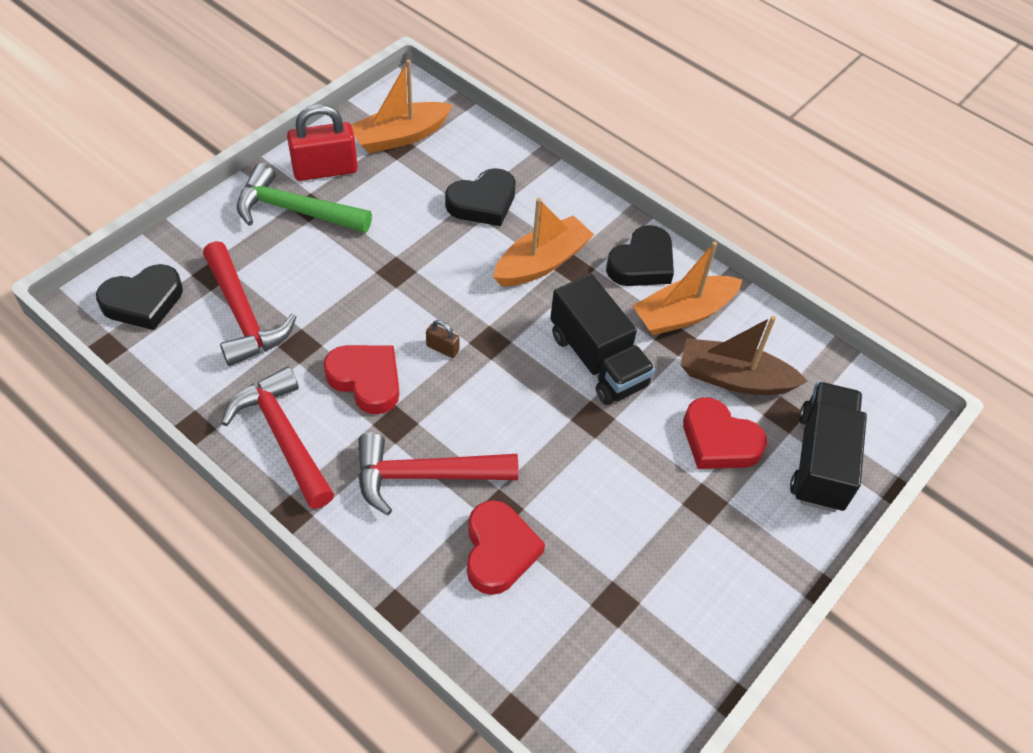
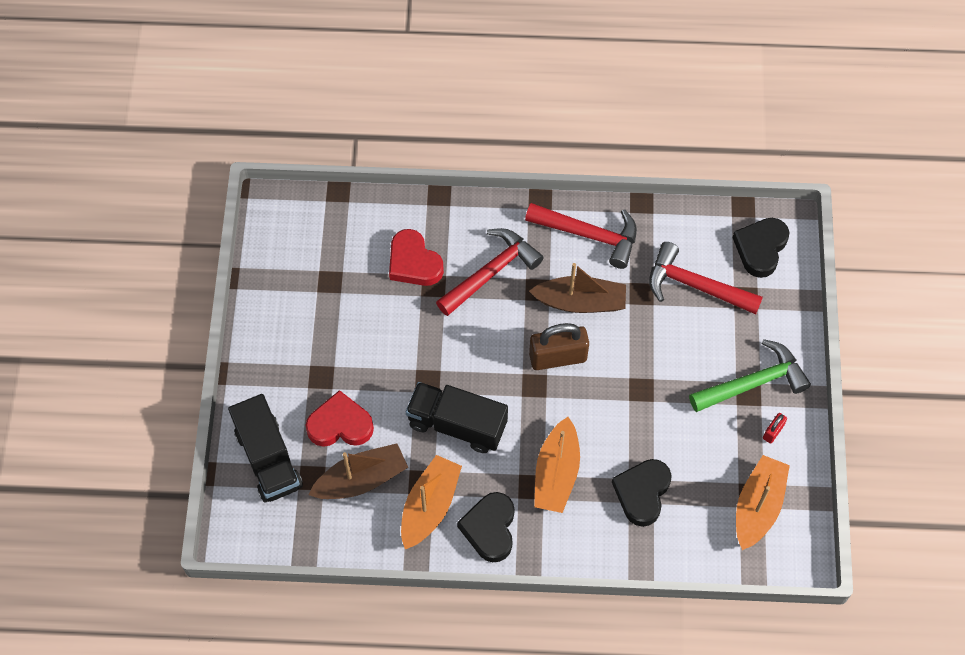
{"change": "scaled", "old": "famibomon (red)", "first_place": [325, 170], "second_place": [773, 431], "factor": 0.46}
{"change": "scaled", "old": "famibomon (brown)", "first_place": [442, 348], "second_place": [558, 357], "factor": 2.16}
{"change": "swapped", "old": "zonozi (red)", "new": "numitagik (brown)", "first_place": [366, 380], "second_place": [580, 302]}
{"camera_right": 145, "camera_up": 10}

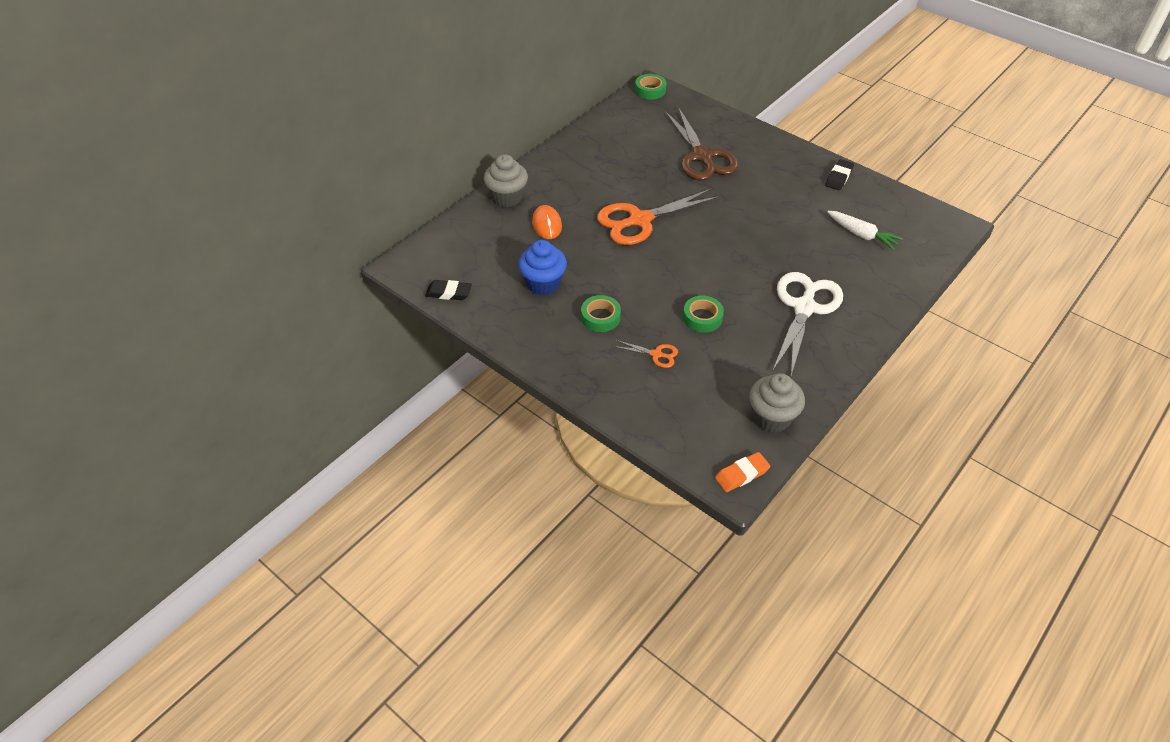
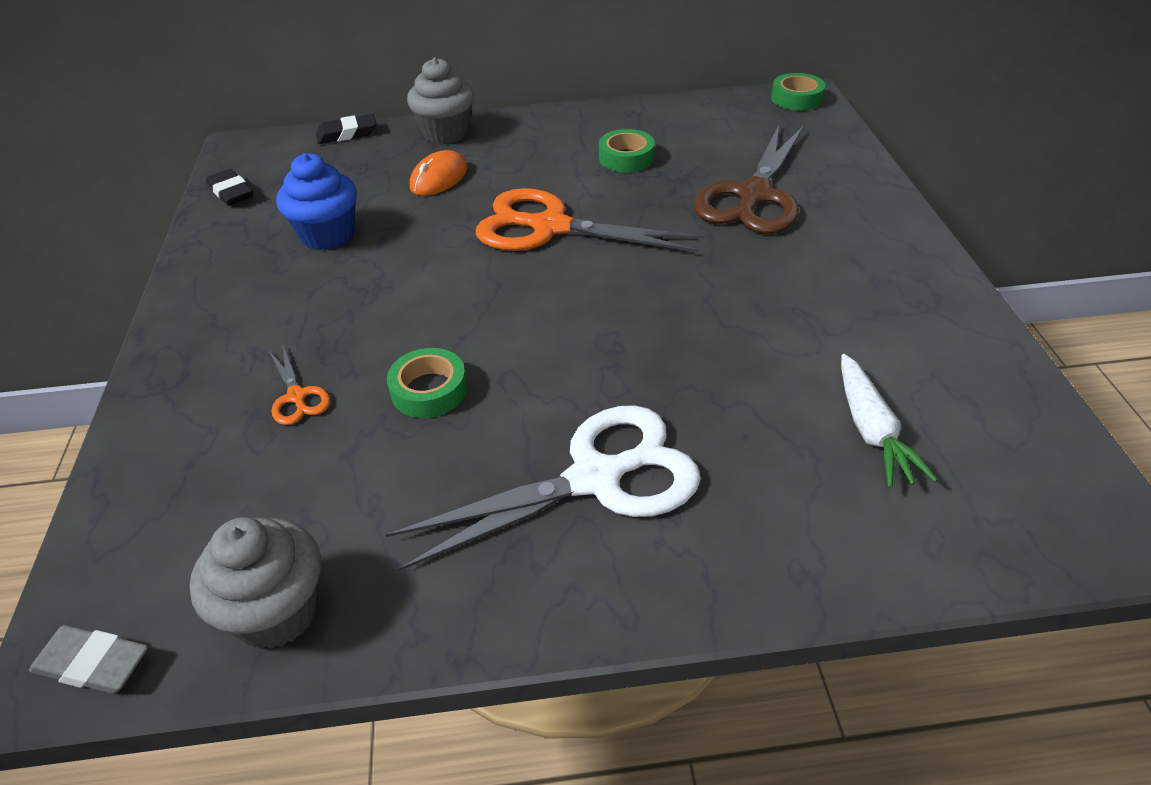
{"change": "shifted", "old": "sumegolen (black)", "first_place": [838, 177], "second_place": [347, 134]}
{"change": "shifted", "old": "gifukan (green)", "first_place": [600, 317], "second_place": [626, 158]}
{"change": "repainted", "old": "sumegolen (orange)", "new": "sumegolen (grey)", "first_place": [741, 474], "second_place": [93, 664]}
{"camera_right": 45, "camera_up": -5}

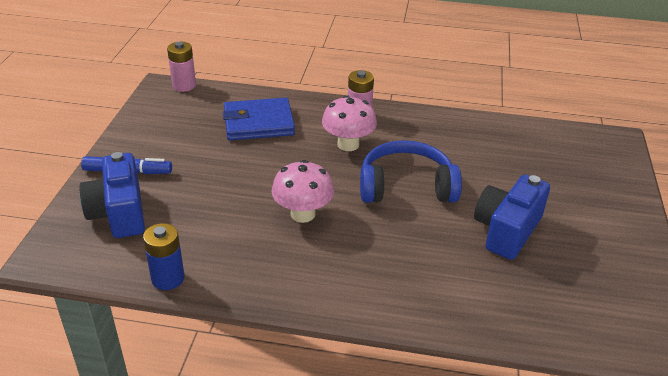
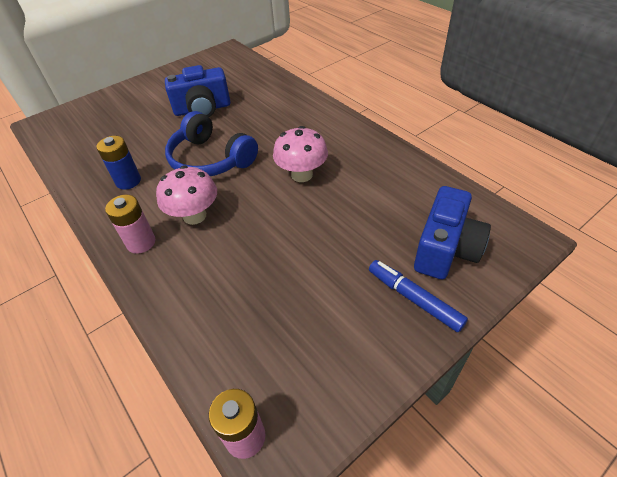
{"change": "gone", "old": "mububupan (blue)", "first_place": [258, 123]}
{"change": "shifted", "old": "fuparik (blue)", "first_place": [168, 278], "second_place": [128, 181]}
{"camera_right": -135, "camera_up": 10}

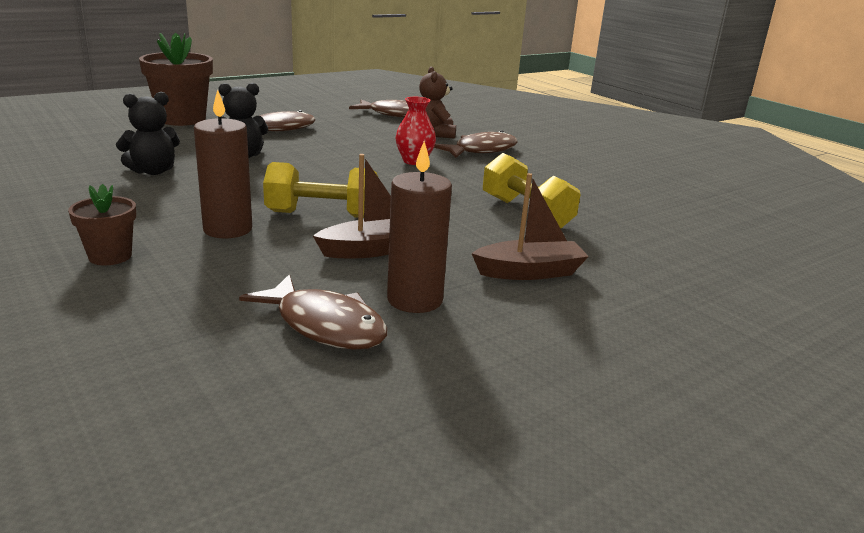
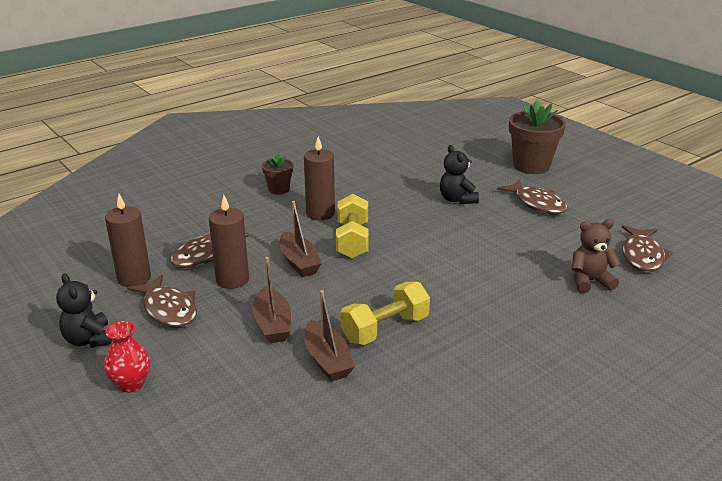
{"change": "shifted", "old": "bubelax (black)", "first_place": [153, 171], "second_place": [89, 340]}
{"change": "shifted", "old": "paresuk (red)", "first_place": [414, 161], "second_place": [131, 384]}
{"change": "shifted", "old": "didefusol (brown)", "first_place": [481, 150], "second_place": [169, 309]}
{"change": "new", "new": "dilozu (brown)", "second_place": [134, 278]}
{"change": "new", "new": "numitagik (brown)", "second_place": [327, 360]}
{"camera_right": 90, "camera_up": 5}

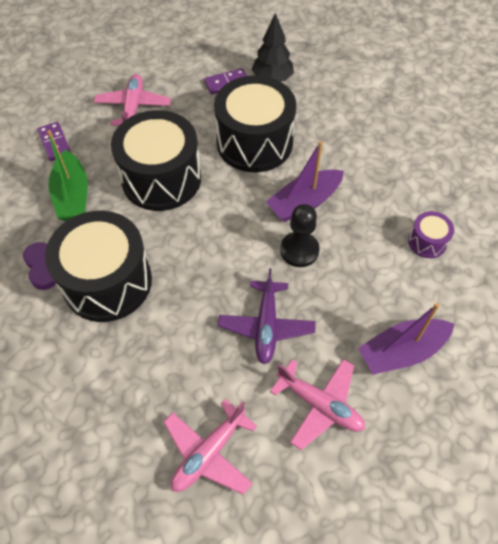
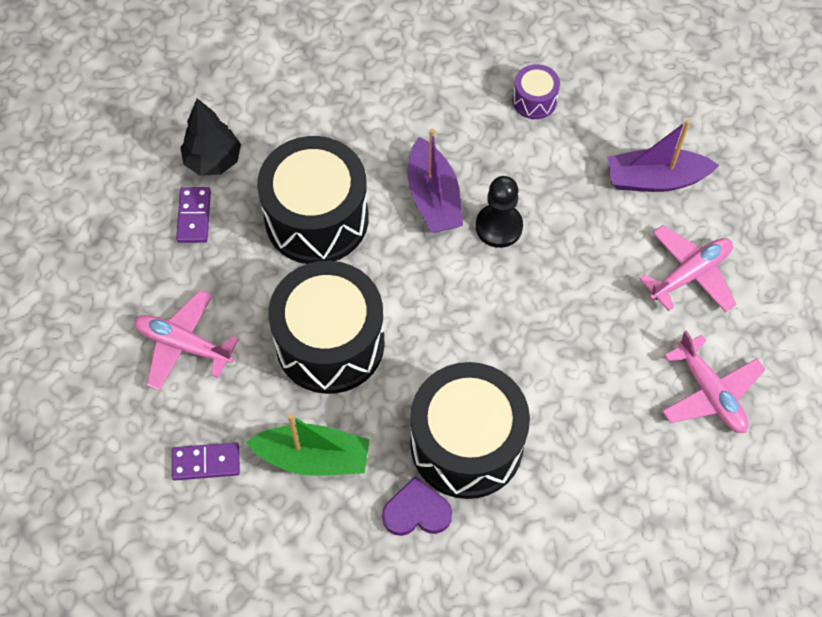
{"change": "gone", "old": "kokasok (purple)", "first_place": [266, 326]}
{"change": "rotated", "old": "numitagik (purple)", "first_place": [401, 352], "second_place": [655, 179], "degrees": 90}
{"camera_right": -70, "camera_up": 5}

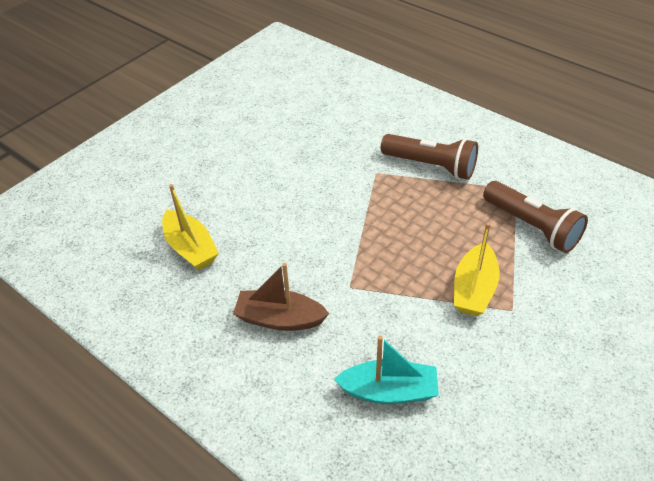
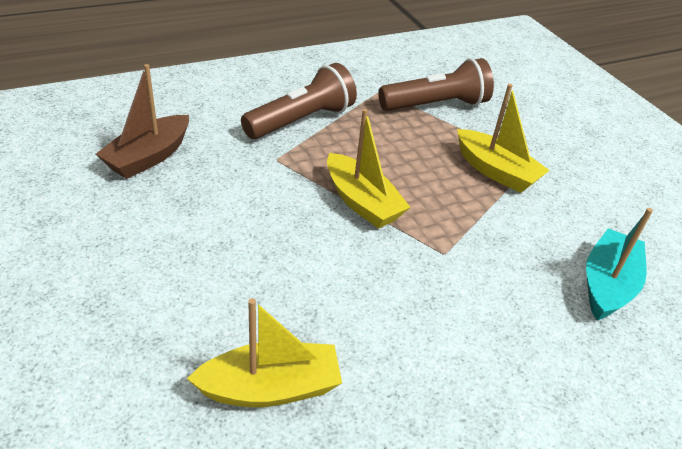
{"change": "shifted", "old": "numitagik (brown)", "first_place": [279, 319], "second_place": [148, 157]}
{"change": "new", "new": "numitagik (yellow)", "second_place": [362, 202]}
{"camera_right": -70, "camera_up": -5}

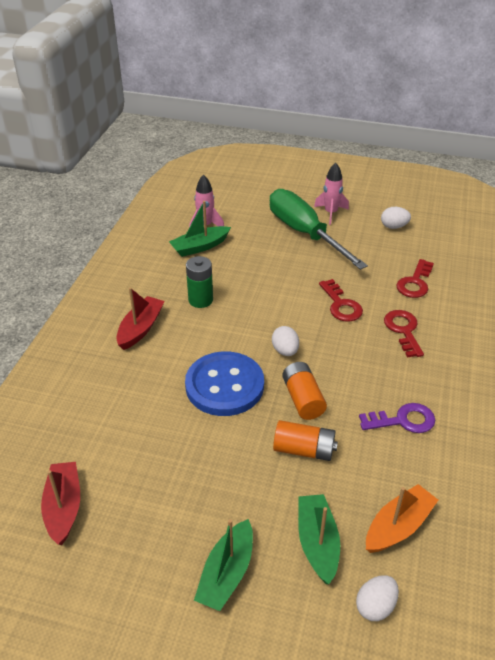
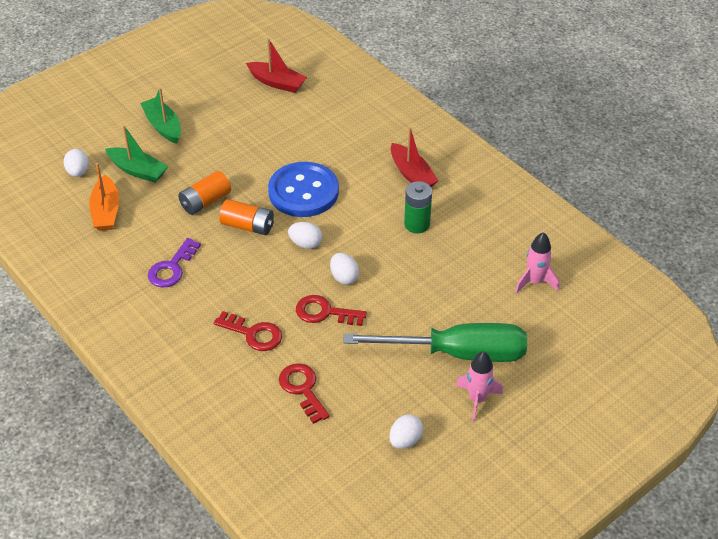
{"change": "gone", "old": "numitagik (green)", "first_place": [200, 247]}
{"change": "new", "new": "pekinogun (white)", "second_place": [344, 277]}
{"camera_right": 125, "camera_up": 5}

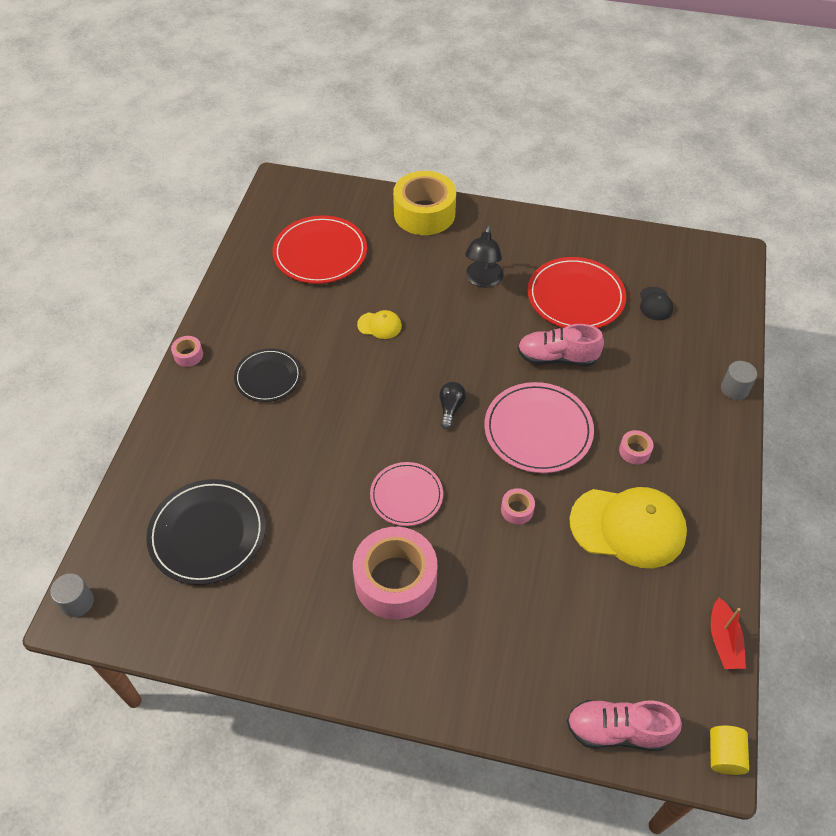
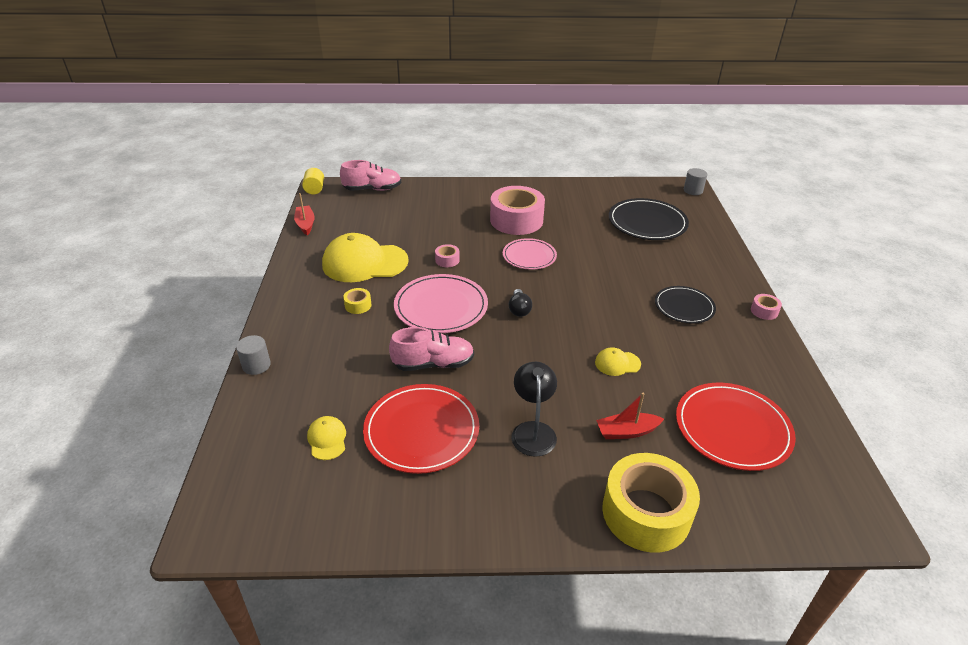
{"change": "repainted", "old": "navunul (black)", "new": "navunul (yellow)", "first_place": [655, 304], "second_place": [327, 439]}
{"change": "repainted", "old": "gifukan (pink)", "new": "gifukan (yellow)", "first_place": [634, 451], "second_place": [358, 305]}
{"change": "new", "new": "numitagik (red)", "second_place": [627, 431]}
{"camera_right": 165, "camera_up": -15}

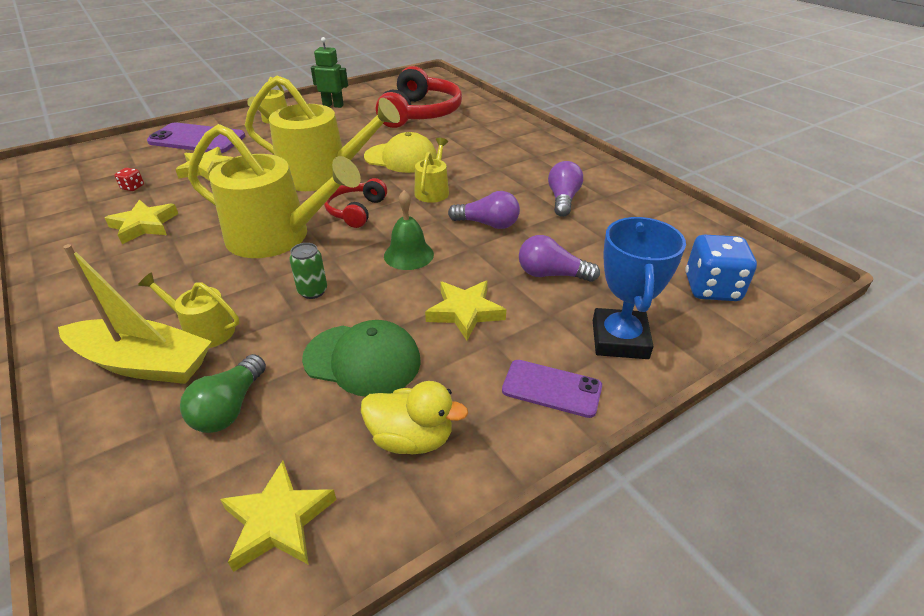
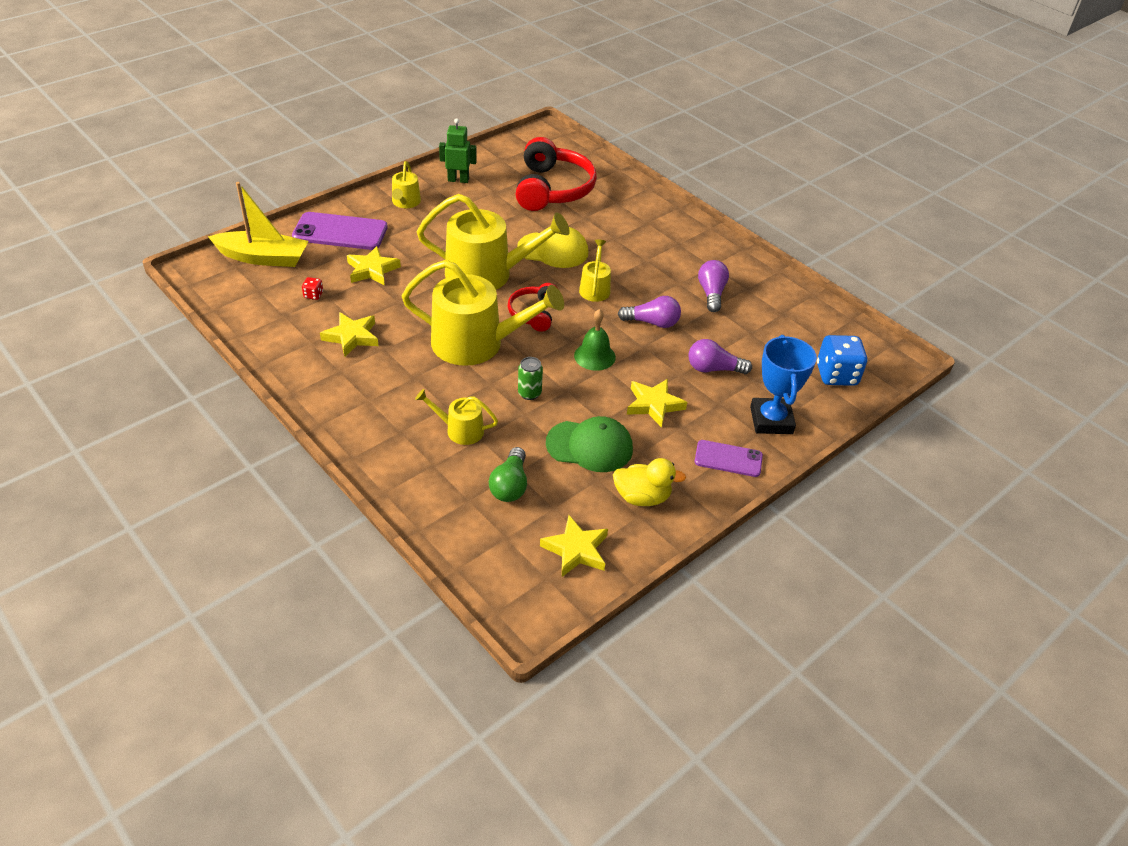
{"change": "shifted", "old": "numitagik (yellow)", "first_place": [144, 363], "second_place": [263, 258]}
{"camera_right": -10, "camera_up": 5}

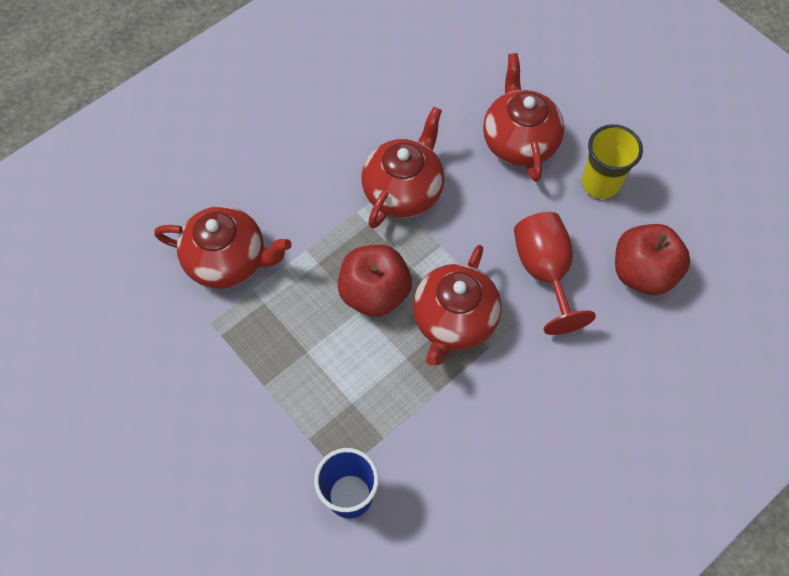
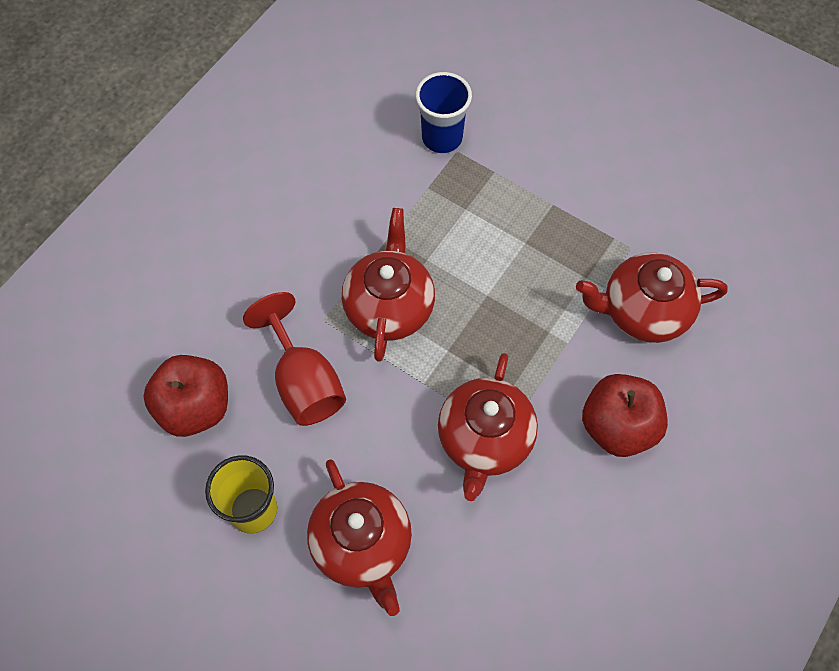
{"change": "shifted", "old": "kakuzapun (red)", "first_place": [375, 293], "second_place": [618, 427]}
{"camera_right": 165, "camera_up": 0}

